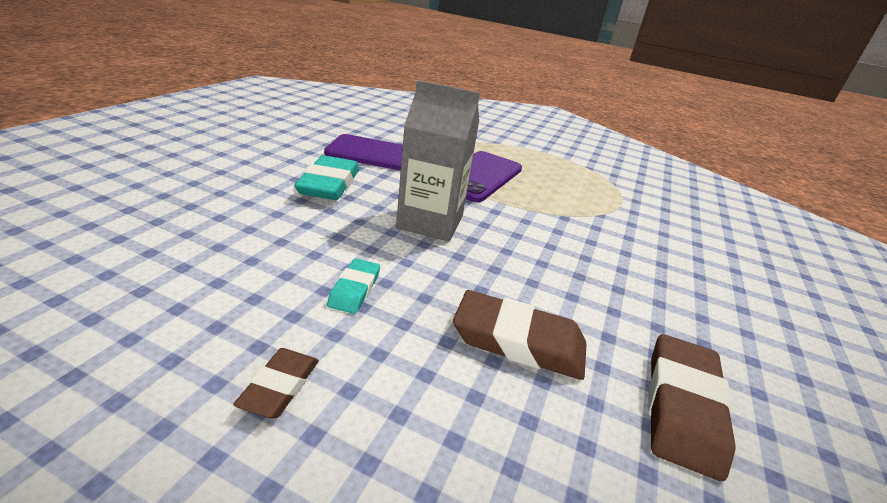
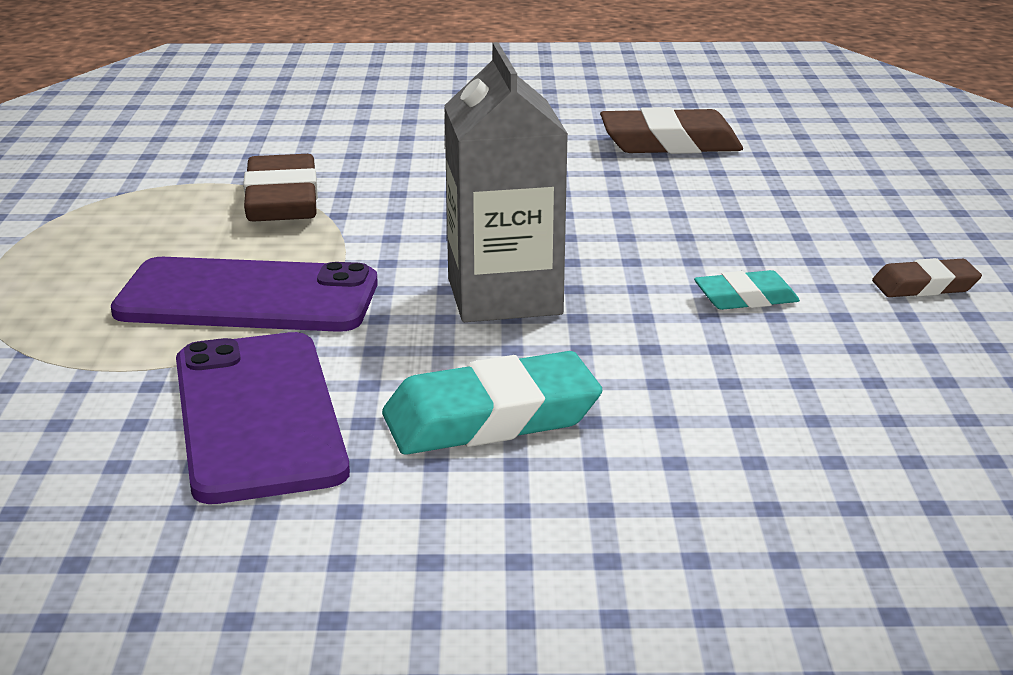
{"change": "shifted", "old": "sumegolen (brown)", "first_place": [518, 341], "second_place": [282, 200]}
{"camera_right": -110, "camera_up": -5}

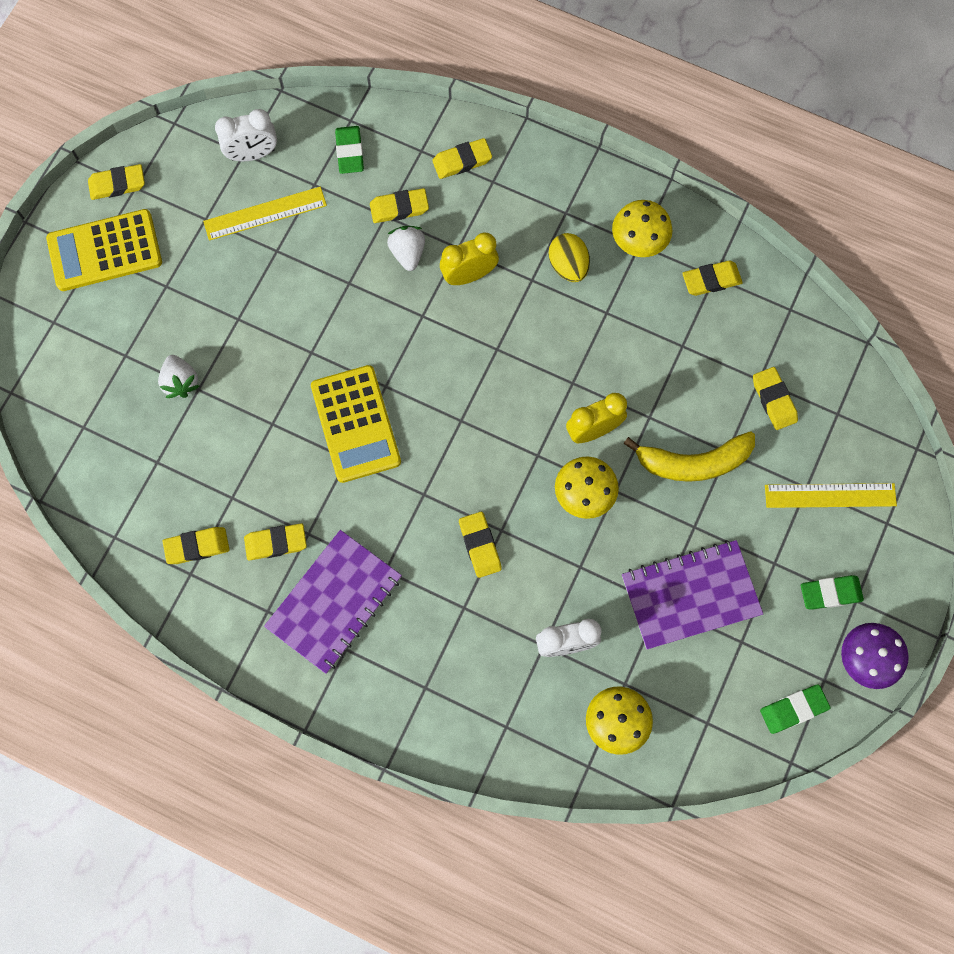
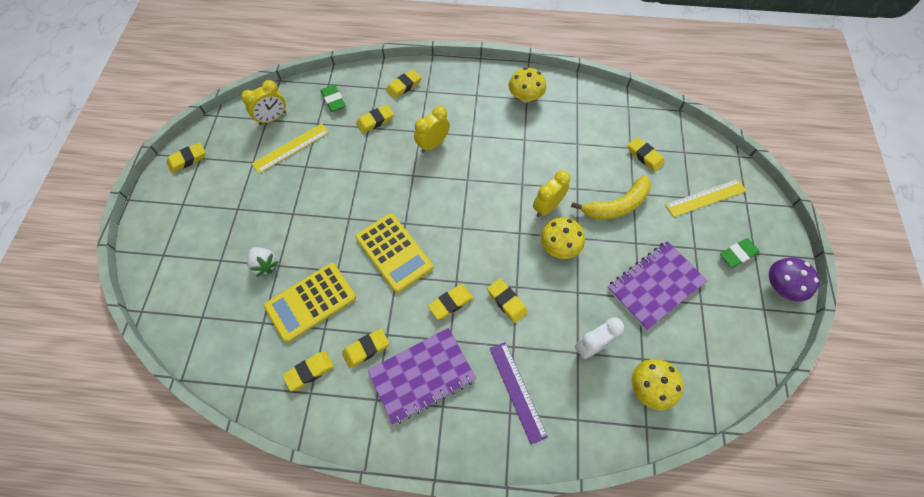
{"change": "repainted", "old": "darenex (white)", "new": "darenex (yellow)", "first_place": [253, 154], "second_place": [272, 118]}
{"change": "shifted", "old": "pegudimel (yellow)", "first_place": [105, 251], "second_place": [310, 302]}
{"change": "gone", "old": "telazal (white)", "first_place": [408, 253]}
{"change": "gone", "old": "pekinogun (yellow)", "first_place": [568, 266]}
{"change": "shifted", "old": "sumegolen (yellow)", "first_place": [711, 280], "second_place": [451, 303]}
{"change": "rotated", "old": "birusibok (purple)", "first_place": [334, 602], "second_place": [422, 375], "degrees": 45}
{"change": "gone", "old": "sumegolen (green)", "first_place": [793, 709]}
{"change": "new", "new": "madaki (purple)", "second_place": [517, 391]}
{"camera_right": -20, "camera_up": -10}

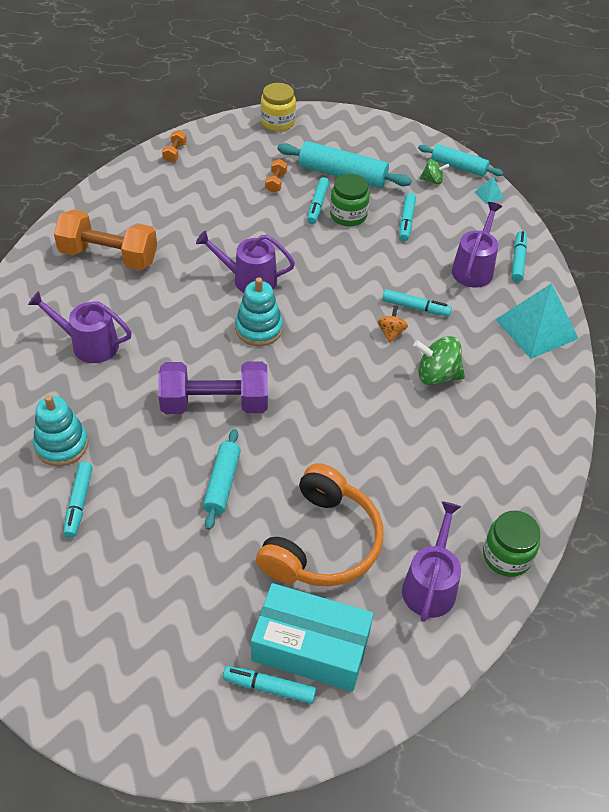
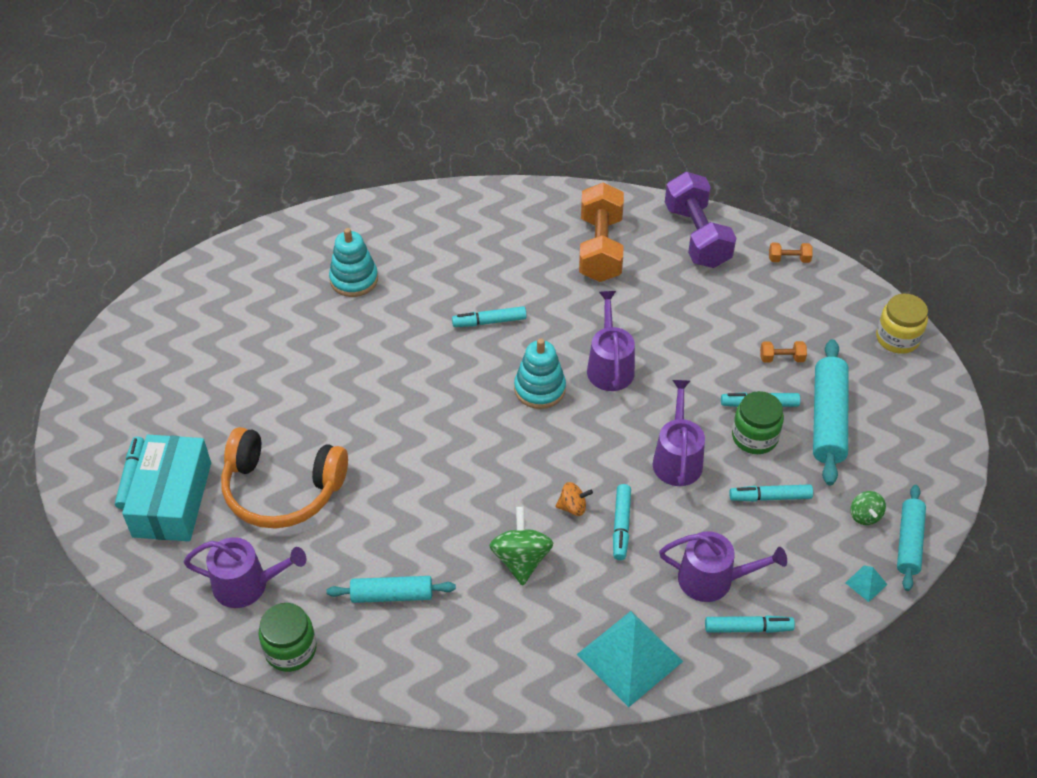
{"change": "shifted", "old": "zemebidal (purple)", "first_place": [89, 344], "second_place": [677, 459]}
{"change": "shifted", "old": "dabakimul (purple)", "first_place": [215, 403], "second_place": [697, 236]}
{"change": "shifted", "old": "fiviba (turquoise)", "first_place": [222, 483], "second_place": [392, 595]}
{"change": "shifted", "old": "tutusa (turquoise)", "first_place": [79, 503], "second_place": [489, 322]}
{"camera_right": 80, "camera_up": 0}

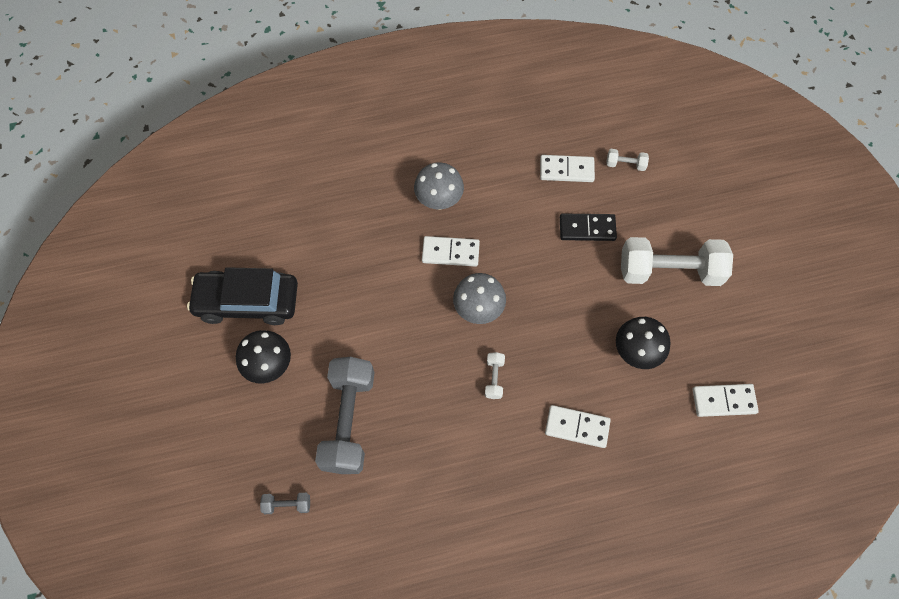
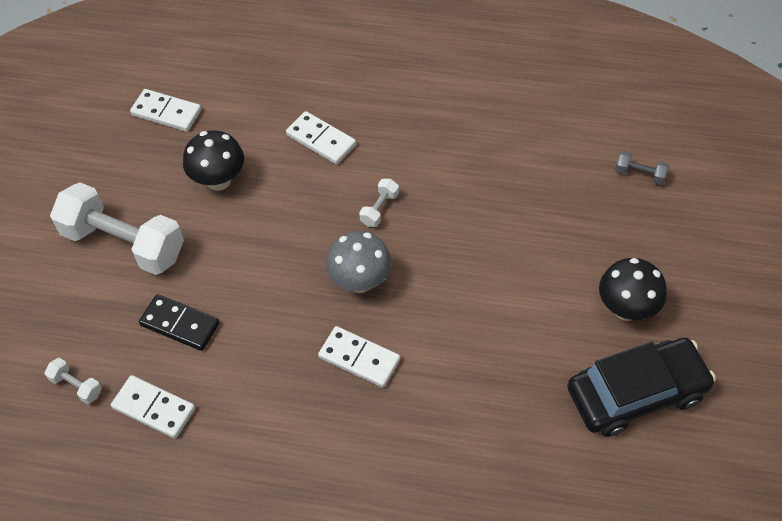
{"change": "gone", "old": "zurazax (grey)", "first_place": [439, 201]}
{"change": "rotated", "old": "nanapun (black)", "first_place": [247, 301], "second_place": [636, 393], "degrees": -45}
{"change": "gone", "old": "dabakimul (grey)", "first_place": [349, 421]}
{"camera_right": -155, "camera_up": -10}

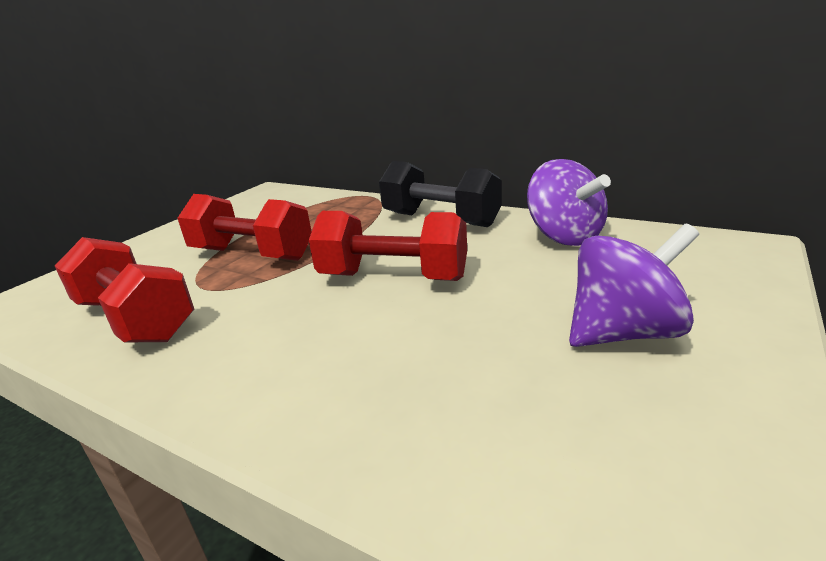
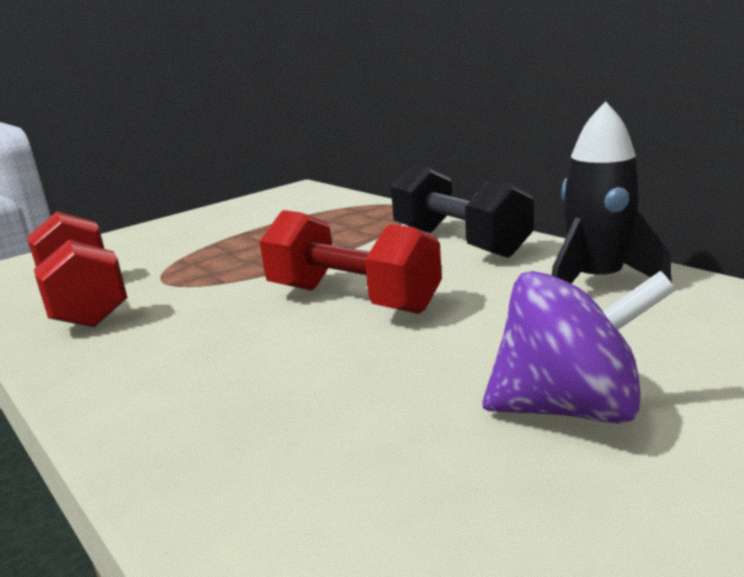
{"change": "swapped", "old": "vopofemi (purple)", "new": "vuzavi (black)", "first_place": [564, 237], "second_place": [596, 282]}
{"change": "gone", "old": "dabakimul (red)", "first_place": [251, 254]}
{"camera_right": 20, "camera_up": -5}

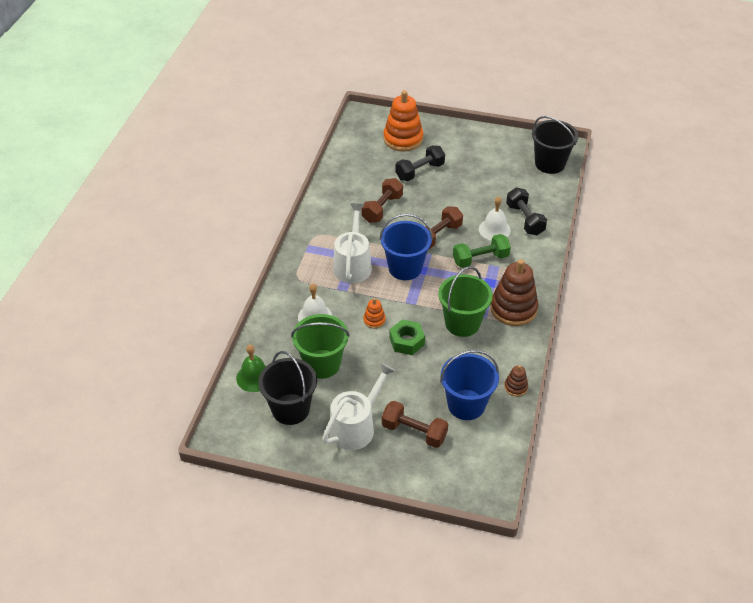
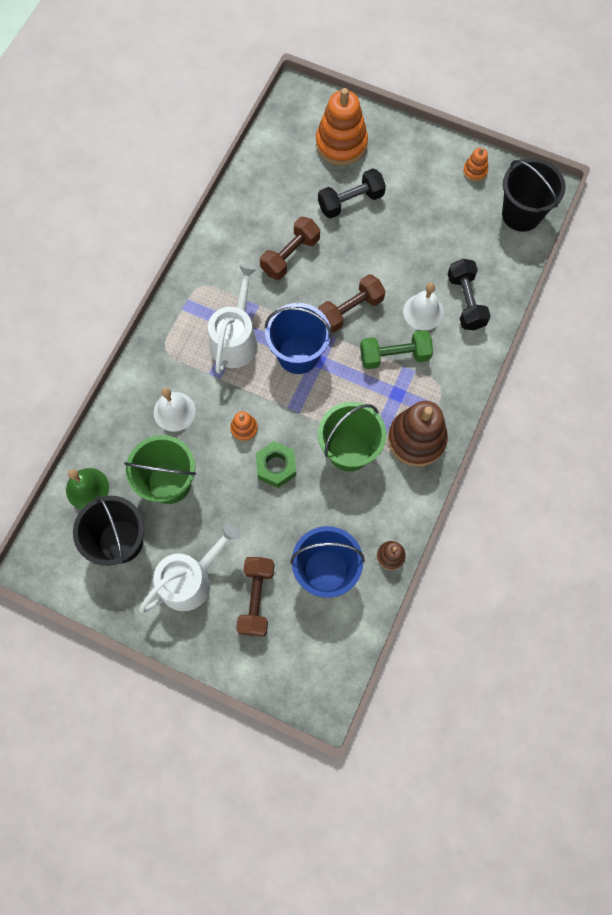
{"change": "rotated", "old": "dabakimul (brown)", "first_place": [414, 432], "second_place": [256, 598], "degrees": 60}
{"change": "new", "new": "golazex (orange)", "second_place": [475, 171]}
{"camera_right": 10, "camera_up": 25}

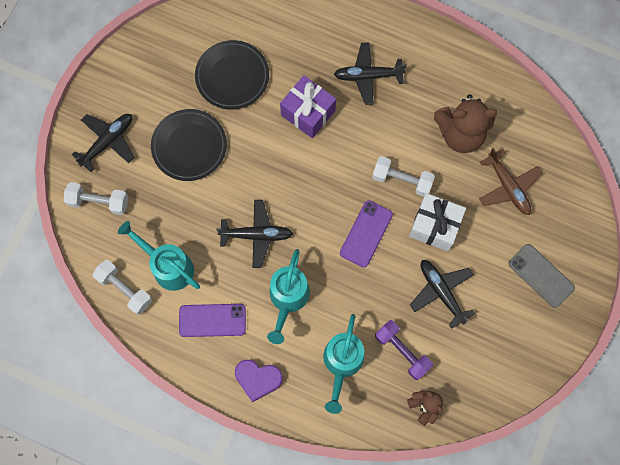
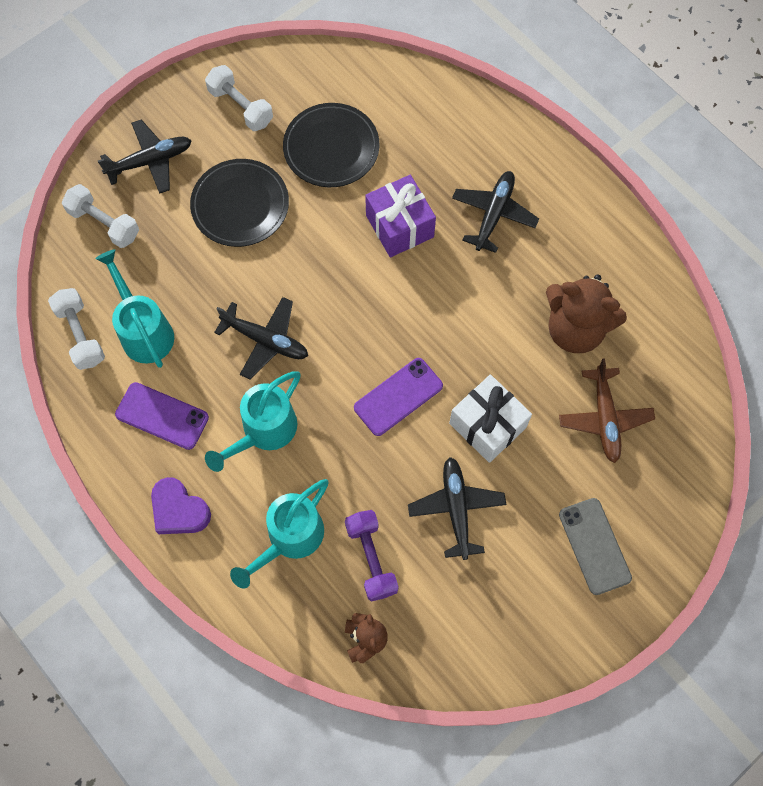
{"change": "rotated", "old": "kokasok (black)", "first_place": [368, 76], "second_place": [493, 214], "degrees": 90}
{"change": "shifted", "old": "dabakimul (white)", "first_place": [402, 180], "second_place": [241, 107]}
{"camera_right": 25, "camera_up": -5}

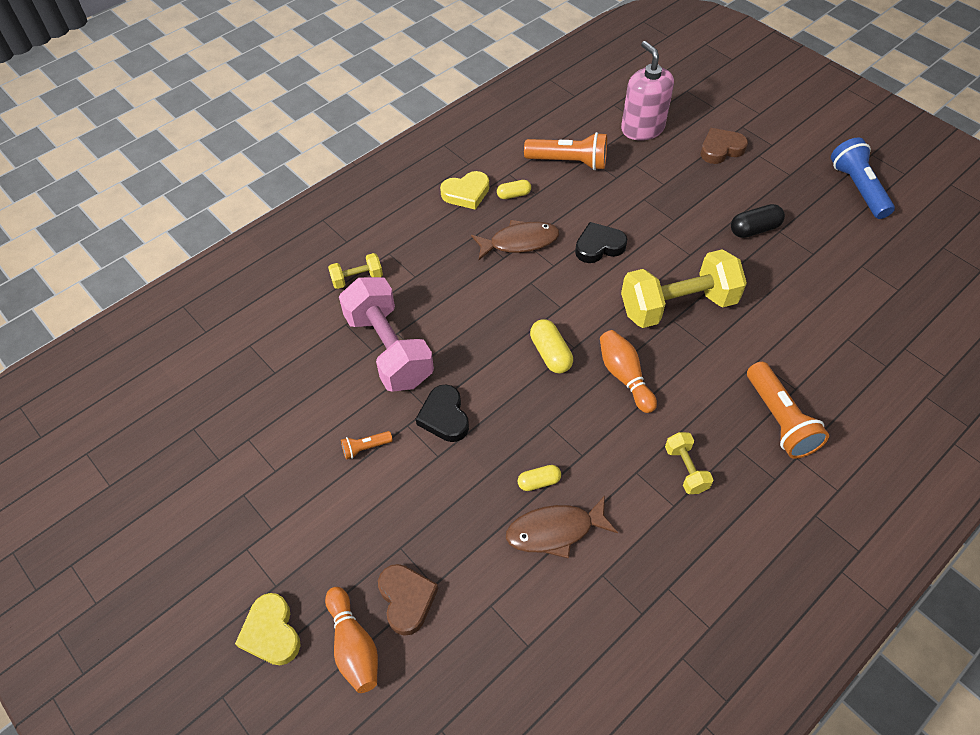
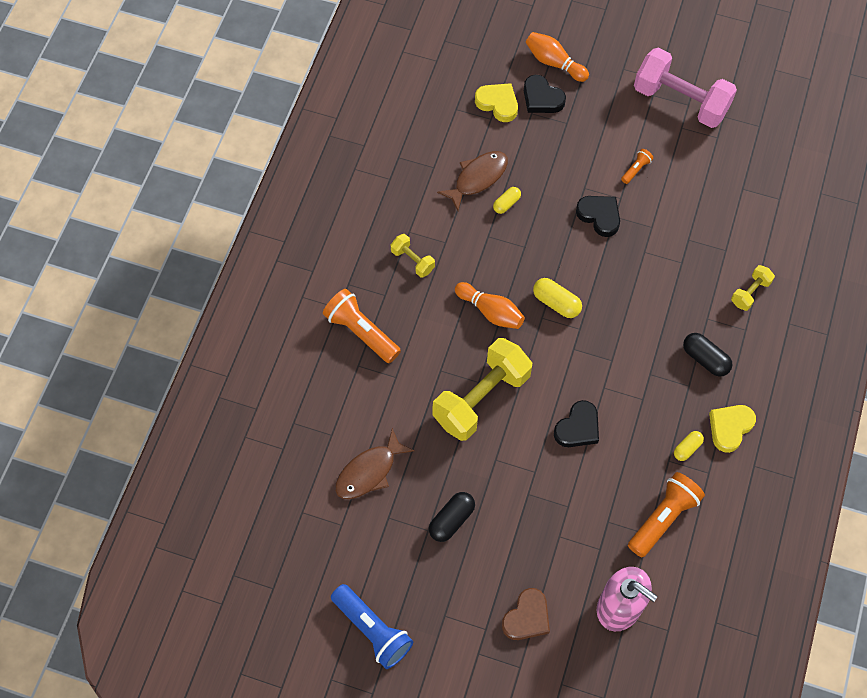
{"change": "rotated", "old": "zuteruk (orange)", "first_place": [569, 162], "second_place": [663, 518], "degrees": 150}
{"change": "shifted", "old": "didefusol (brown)", "first_place": [520, 242], "second_place": [369, 471]}
{"change": "shifted", "old": "dabakimul (pink)", "first_place": [389, 349], "second_place": [680, 101]}
{"change": "repainted", "old": "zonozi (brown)", "new": "zonozi (black)", "first_place": [406, 599], "second_place": [542, 98]}
{"change": "shifted", "old": "zonozi (yellow)", "first_place": [271, 632], "second_place": [498, 104]}
{"change": "new", "new": "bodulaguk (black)", "second_place": [705, 359]}
{"camera_right": 150, "camera_up": 10}

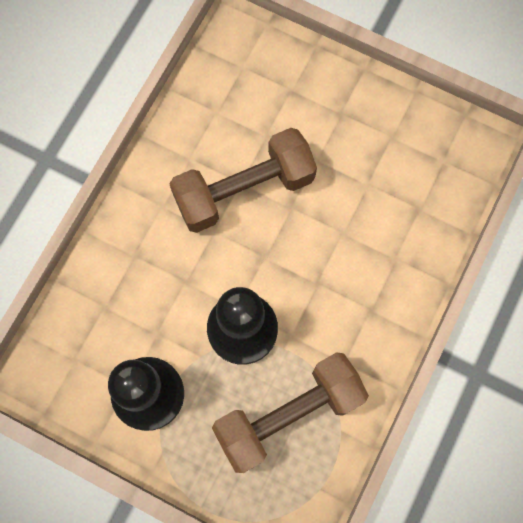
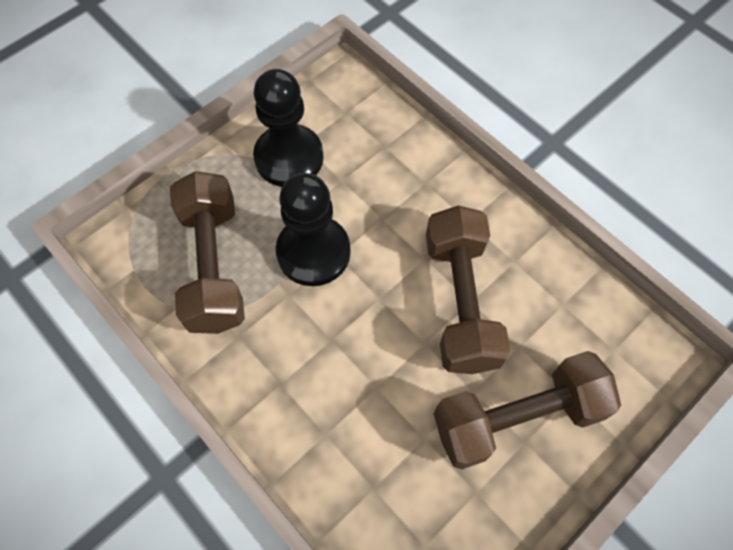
{"change": "new", "new": "dabakimul (brown)", "second_place": [517, 417]}
{"camera_right": 110, "camera_up": -10}

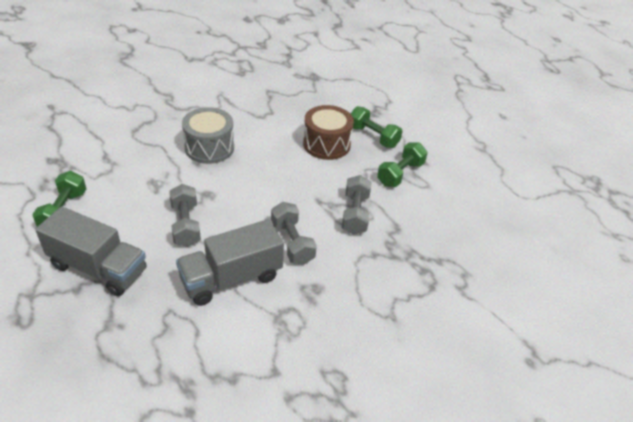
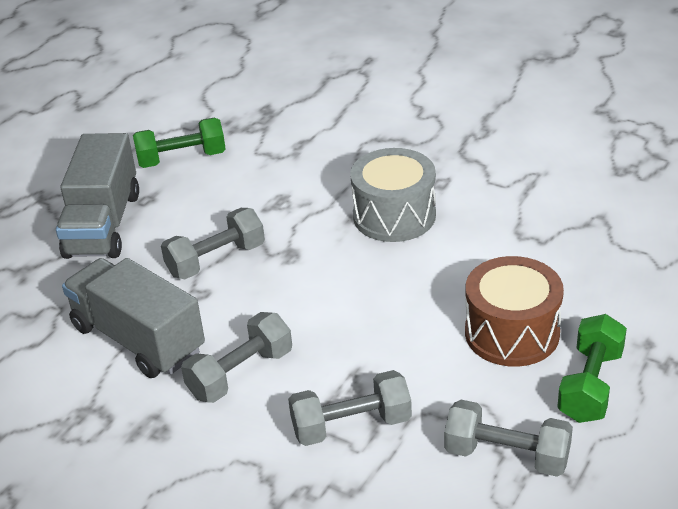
{"change": "repainted", "old": "dabakimul (green)", "new": "dabakimul (grey)", "first_place": [400, 174], "second_place": [507, 455]}
{"camera_right": 75, "camera_up": -5}

